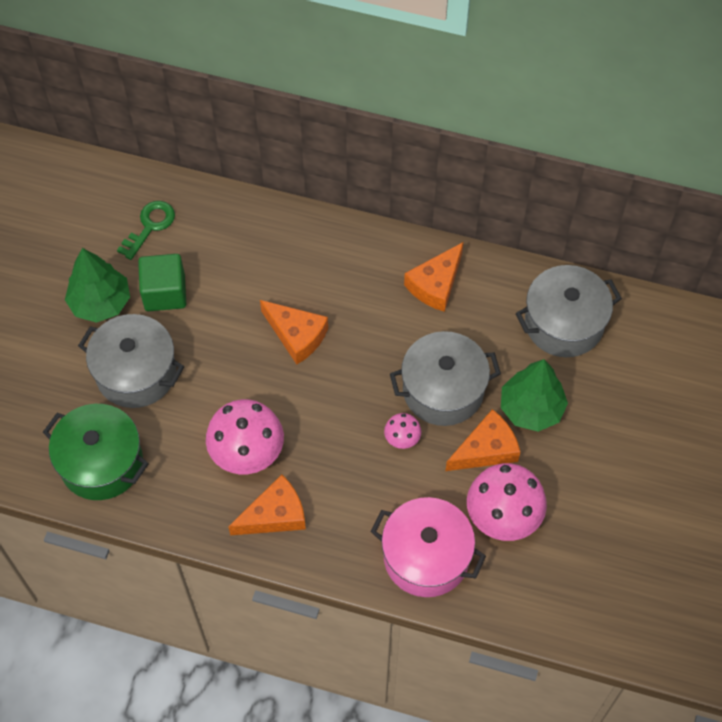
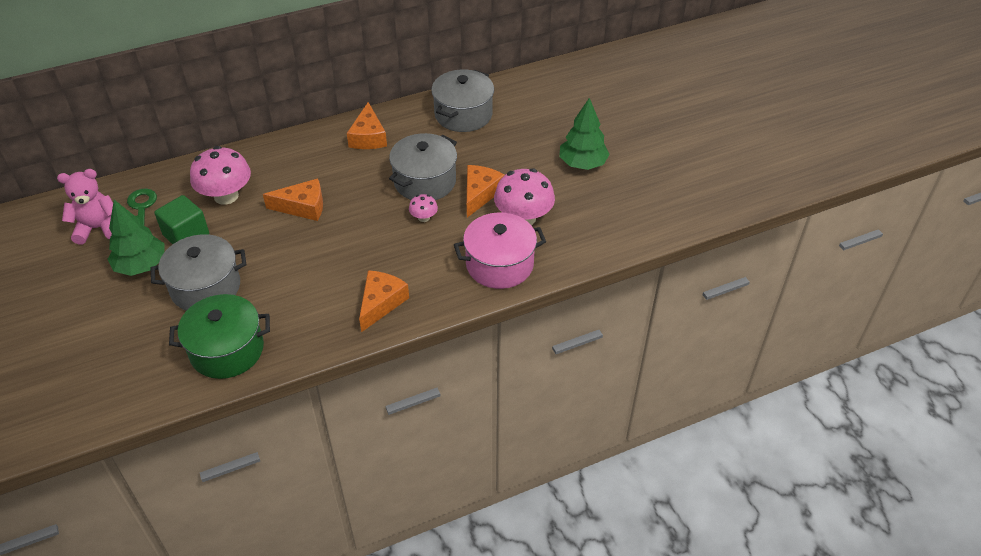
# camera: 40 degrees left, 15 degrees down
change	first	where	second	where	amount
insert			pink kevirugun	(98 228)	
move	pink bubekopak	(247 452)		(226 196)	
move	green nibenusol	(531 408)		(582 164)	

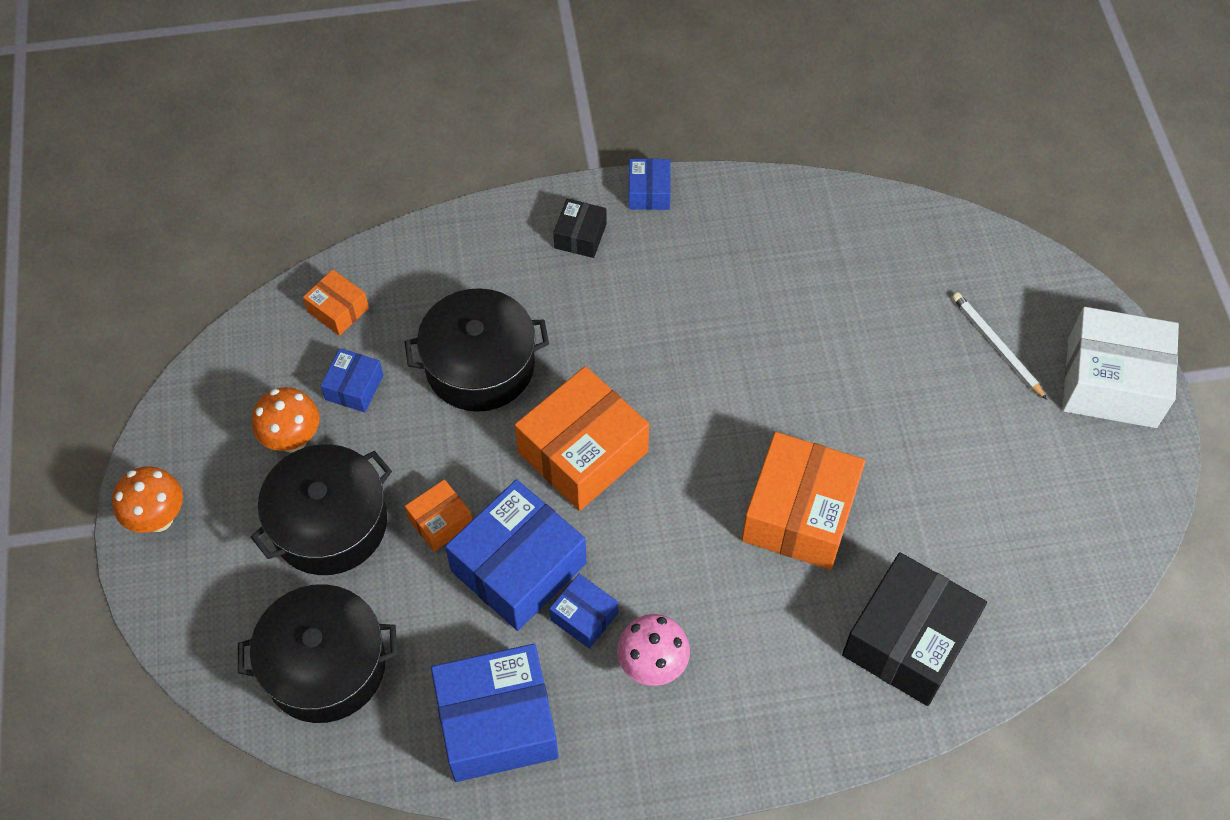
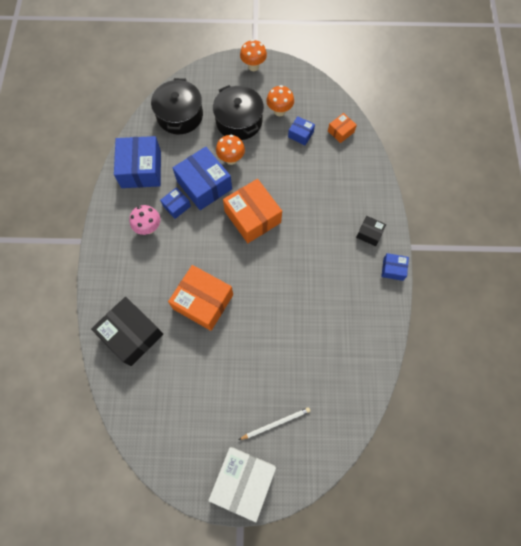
# camera: 100 degrees right, 10 degrees up
change	first	where	second	where	amount
delete	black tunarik	(480 365)			
replace	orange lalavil	(440 522)	orange bubekopak	(231 159)	

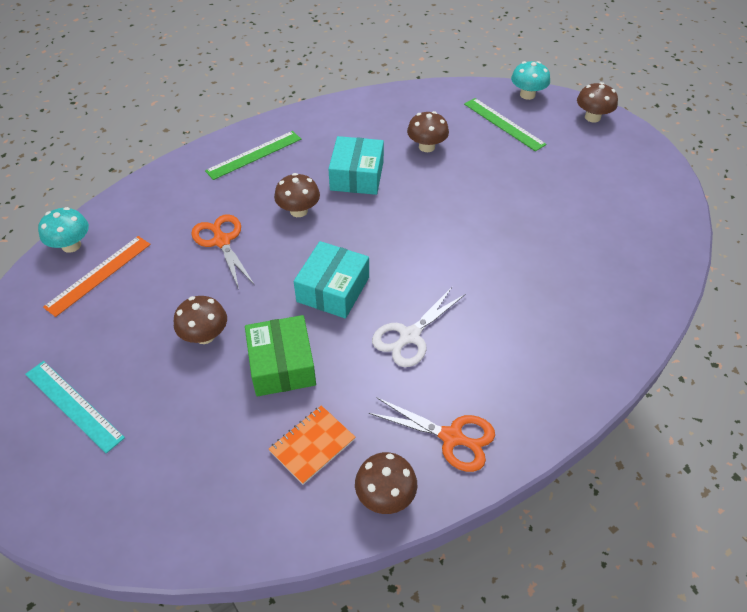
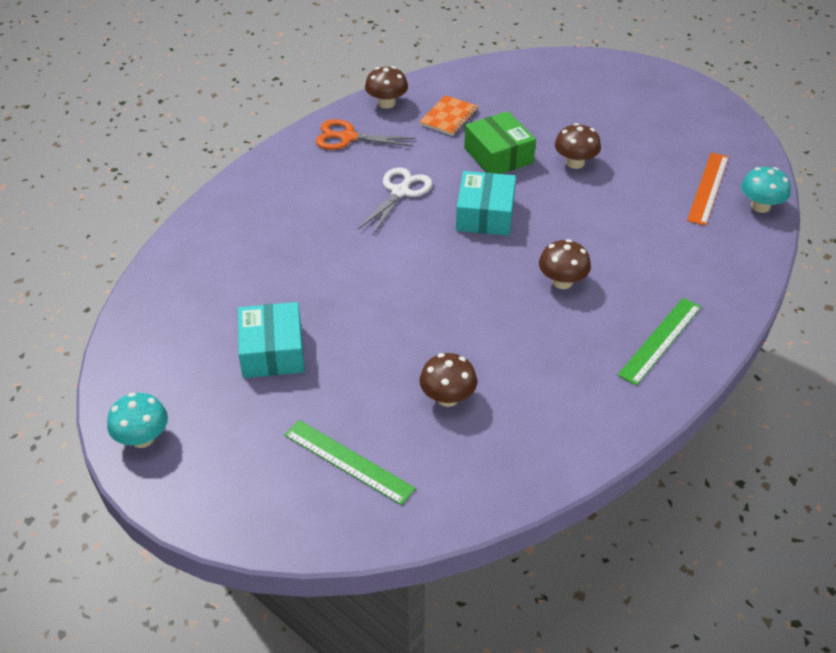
# camera: 165 degrees right, 5 degrees down
change	first	where	second	where	amount
delete	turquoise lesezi	(73 405)			
delete	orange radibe	(222 241)			
delete	brown bubekopak	(592 117)			
move	turquoise lalavil	(357 176)		(272 351)	
move	turquoise bubekopak	(527 95)		(142 438)	

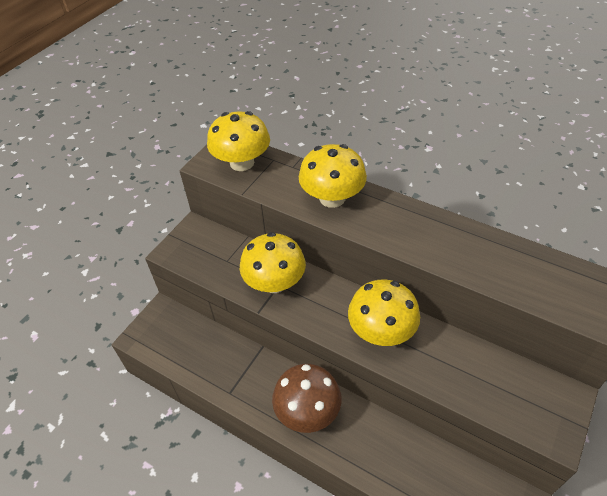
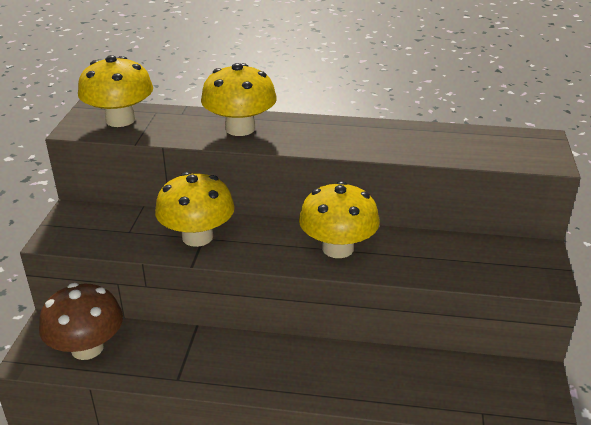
# camera: 25 degrees left, 15 degrees down
change	first	where	second	where	amount
move	brown bubekopak	(307 411)		(87 348)	

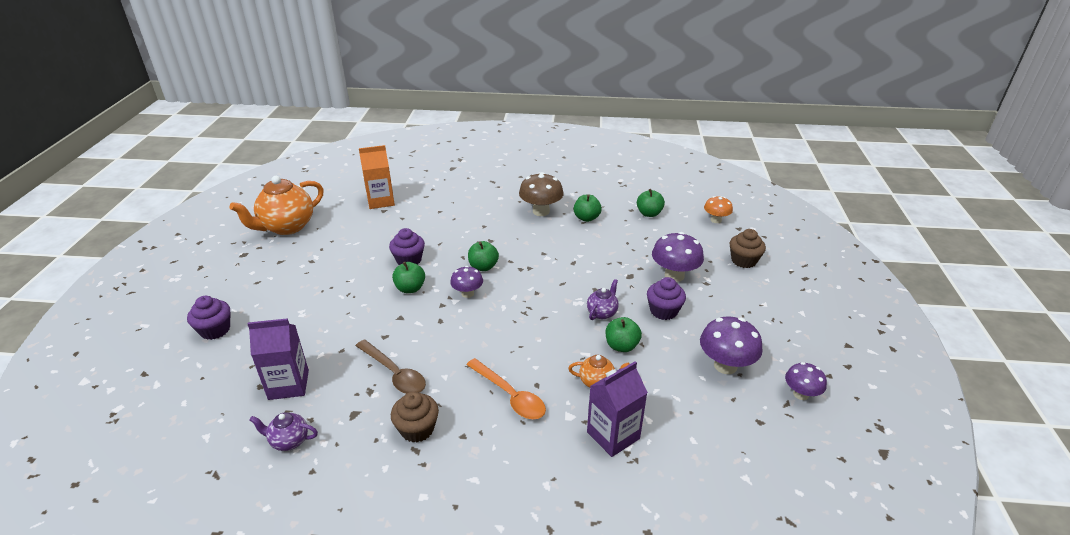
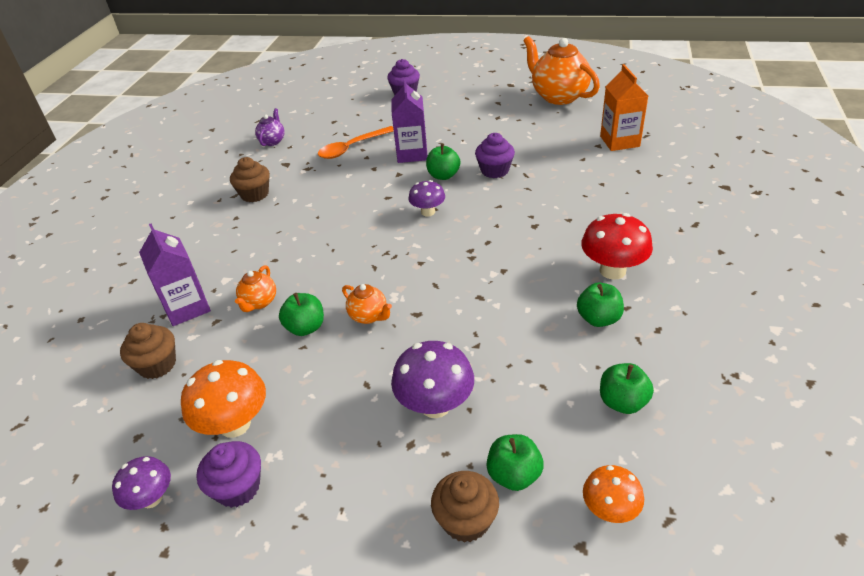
# camera: 100 degrees right, 5 degrees up
change	first	where	second	where	amount
delete	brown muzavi	(394 373)			
insert			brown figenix	(157 365)	
move	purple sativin	(288 385)		(412 154)	
move	orange muzavi	(510 395)		(352 148)	
move	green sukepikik	(483 267)		(514 475)	
move	purple figenix	(663 311)		(238 487)	
recolor	brown bubekopak	(541 211)	red bubekopak	(612 270)	
recolor	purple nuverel	(602 313)	orange nuverel	(369 316)	
recolor	purple bubekopak	(725 365)	orange bubekopak	(235 424)	

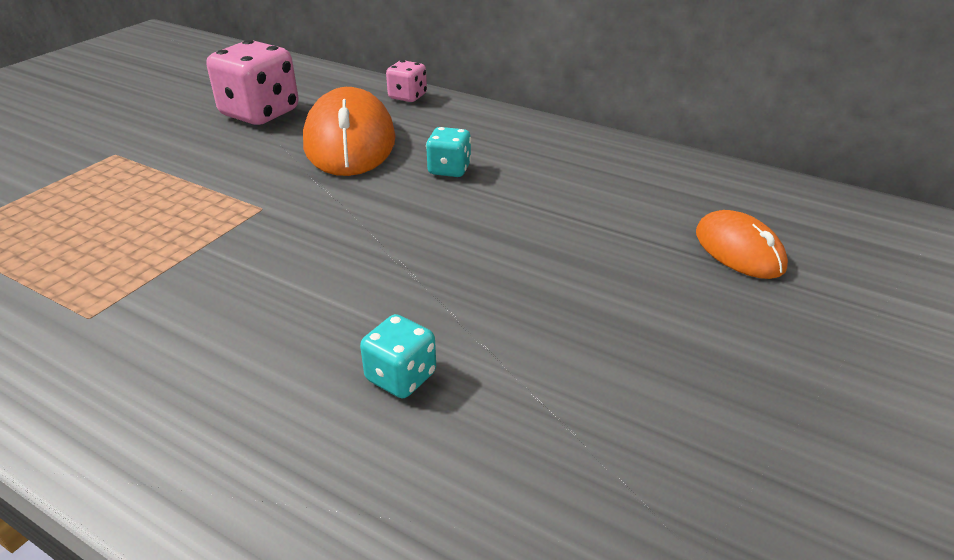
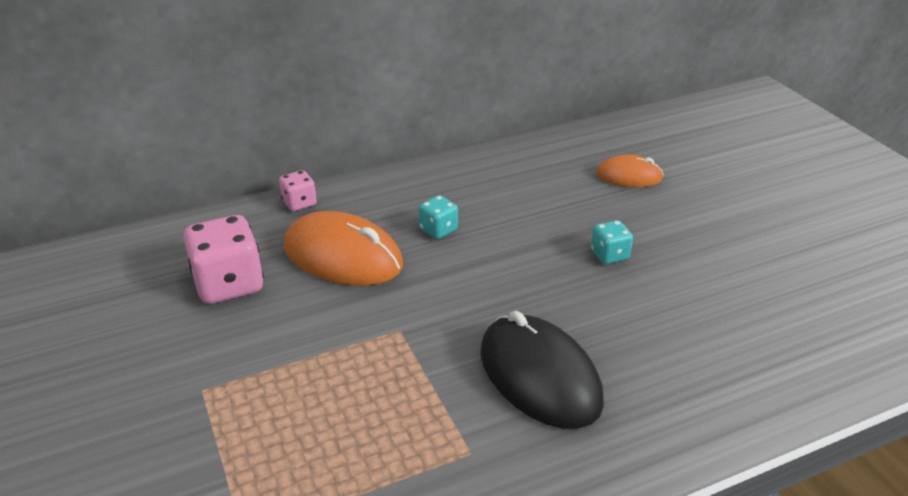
# camera: 55 degrees left, 0 degrees up
change	first	where	second	where	amount
insert			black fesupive	(539 376)	
move	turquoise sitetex	(401 377)		(609 255)	

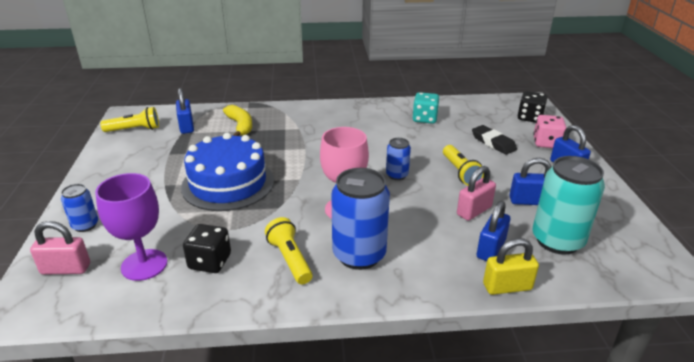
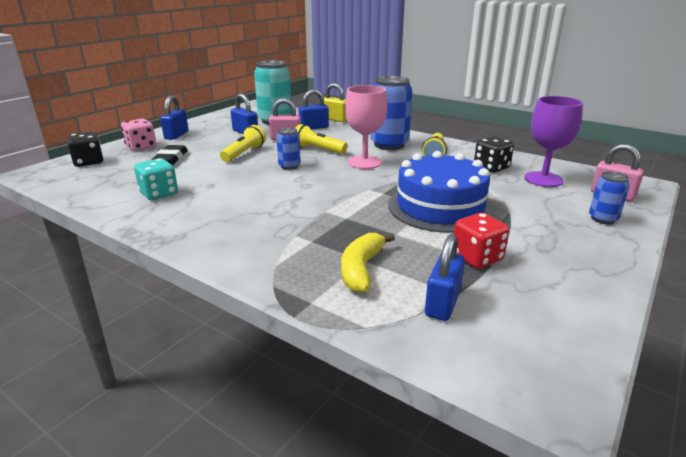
# camera: 140 degrees left, 5 degrees down
change	first	where	second	where	amount
insert			red sitetex	(477 257)	
move	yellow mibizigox	(134 129)		(318 150)	

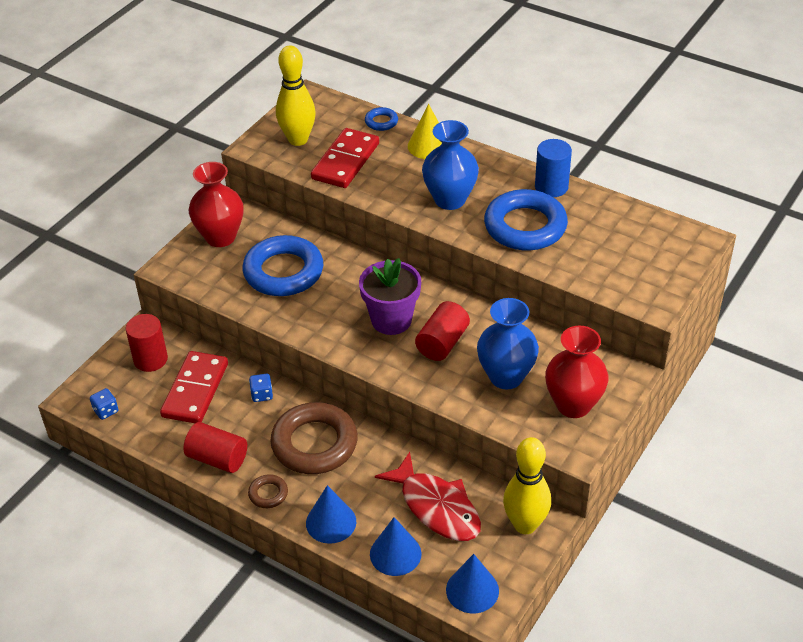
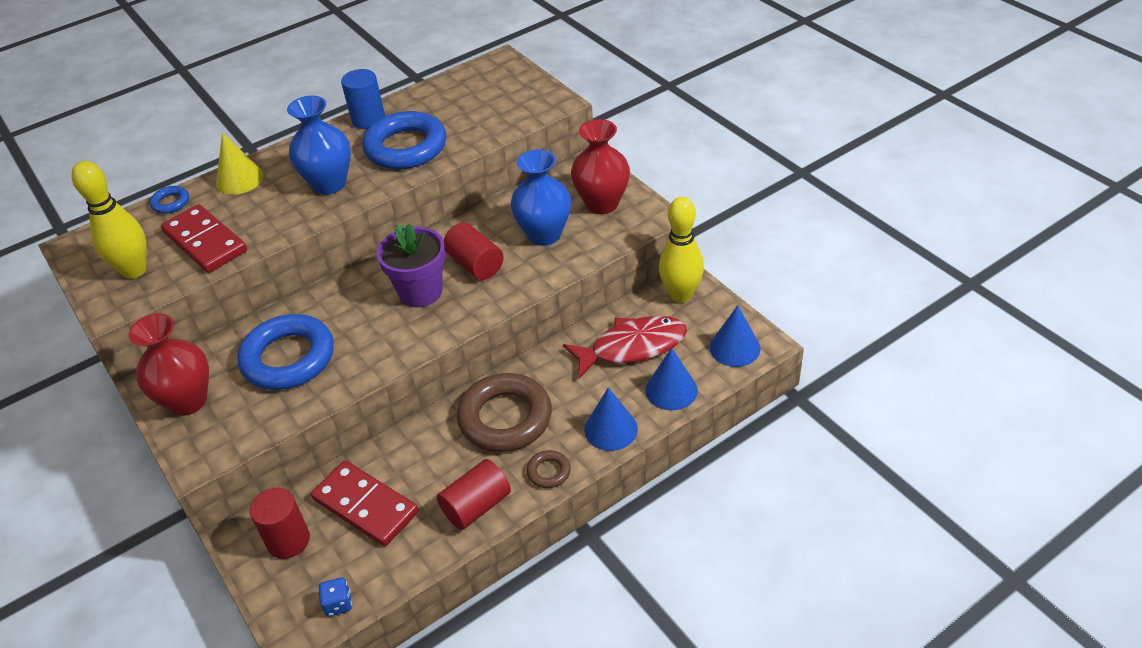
# camera: 65 degrees left, 0 degrees up
change	first	where	second	where	amount
delete	blue sitetex	(262 395)			

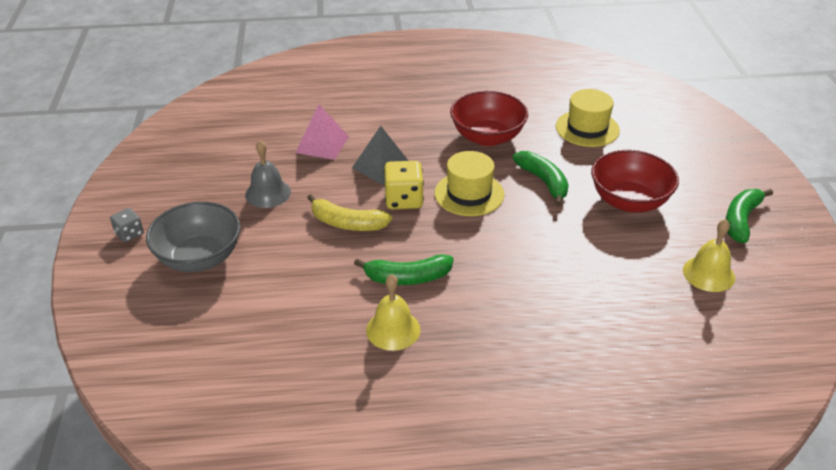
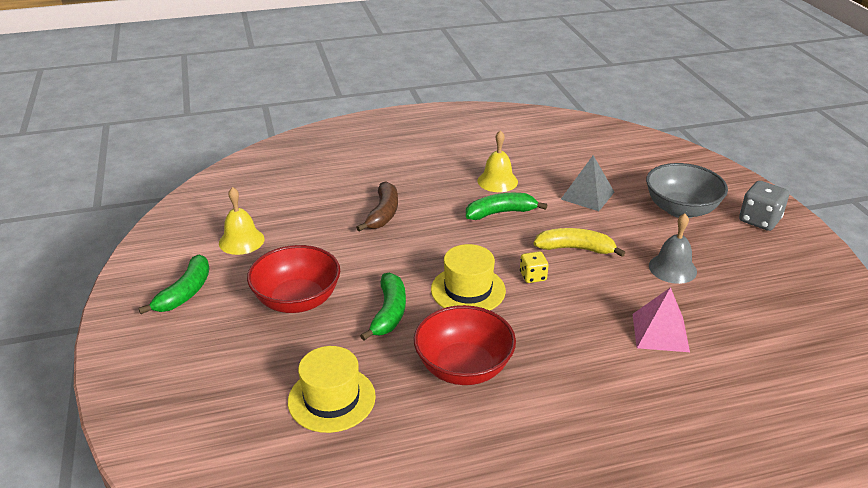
# camera: 170 degrees right, 5 degrees down
change	first	where	second	where	amount
insert			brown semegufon	(383 213)	
move	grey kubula	(382 166)		(587 195)	
rotate	green semegufon	(543 182)		(389 313)	135 degrees counterclockwise
resize	grey sitetex	(129 234)		(759 220)	x1.66
resize	yellow sitetex	(404 200)		(533 276)	x0.60

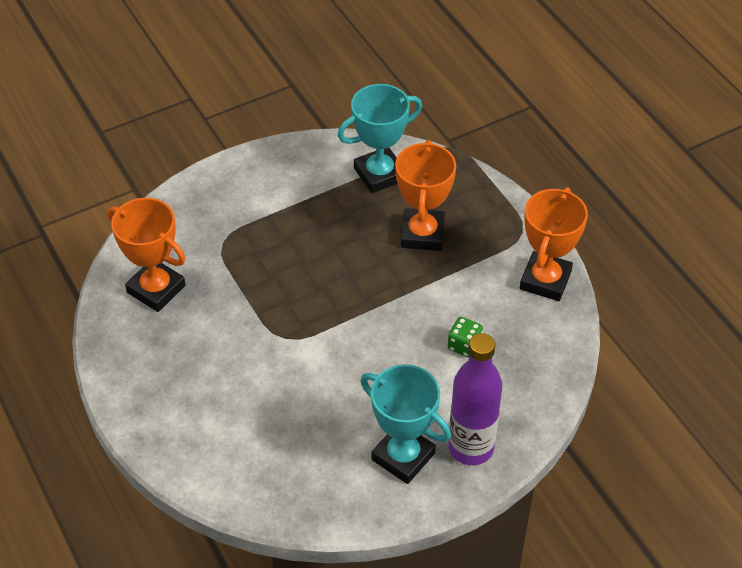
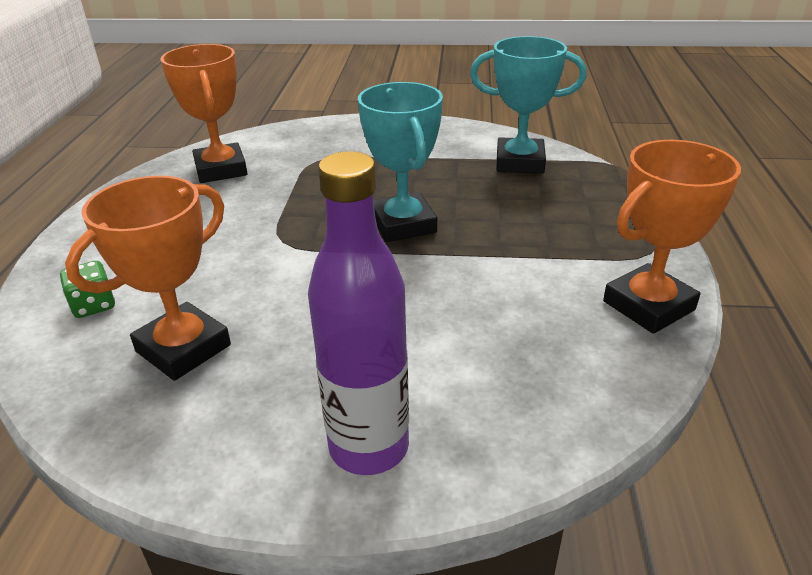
# camera: 35 degrees right, 15 degrees down
change	first	where	second	where	amount
move	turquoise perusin	(403 456)		(403 224)	
move	orange perusin	(422 234)		(183 348)	
move	green sitetex	(464 345)		(94 305)	

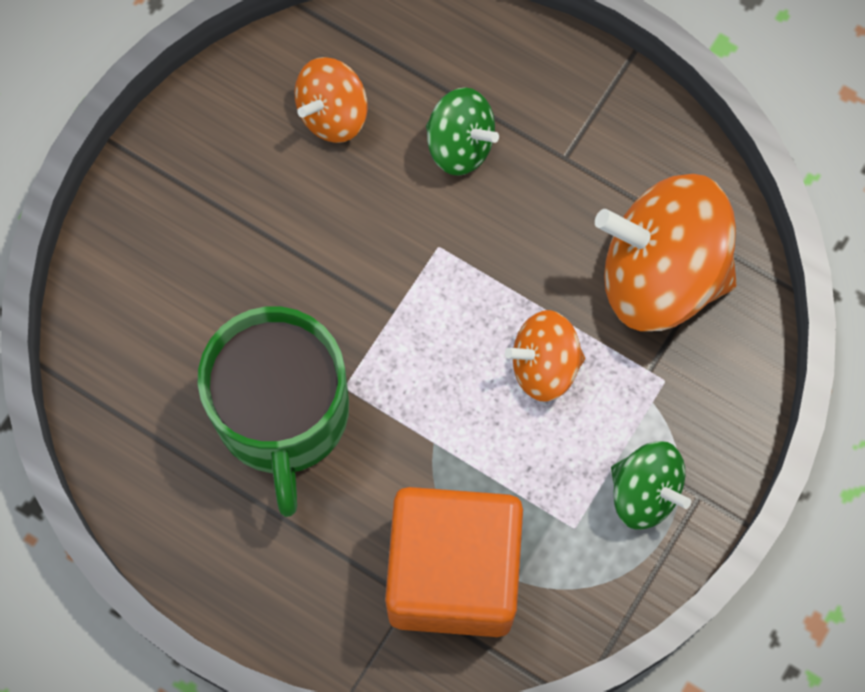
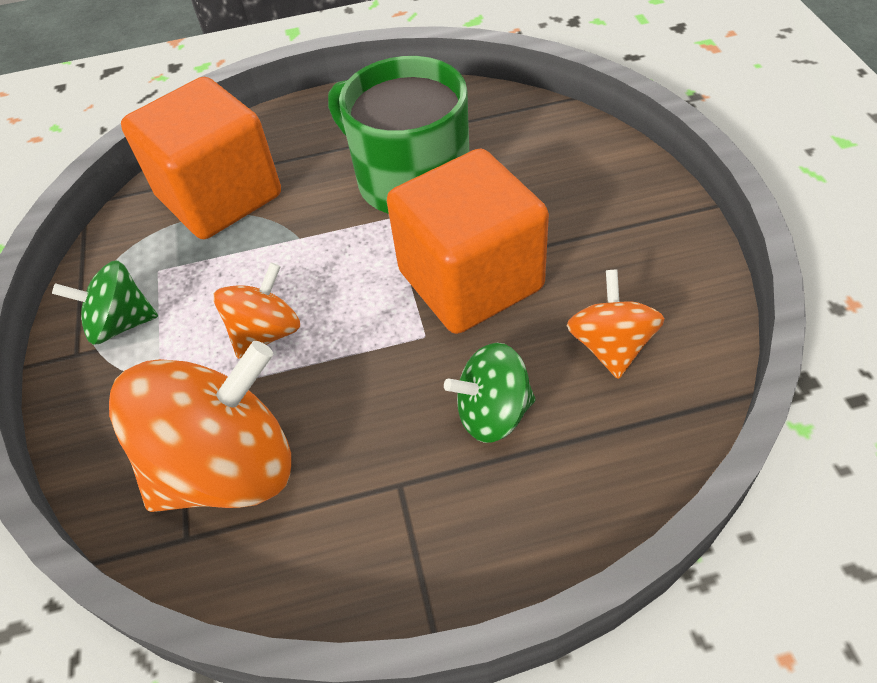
# camera: 140 degrees right, 20 degrees down
change	first	where	second	where	amount
insert			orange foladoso	(470 280)	

